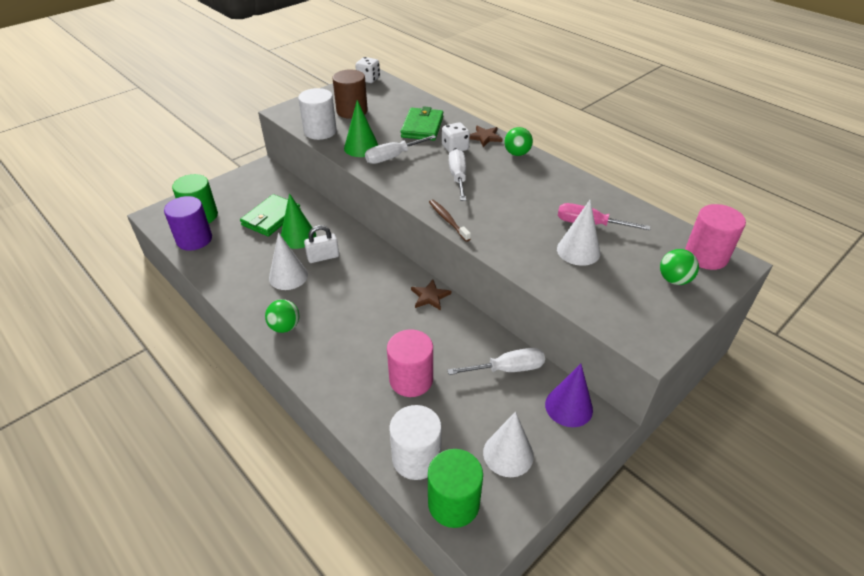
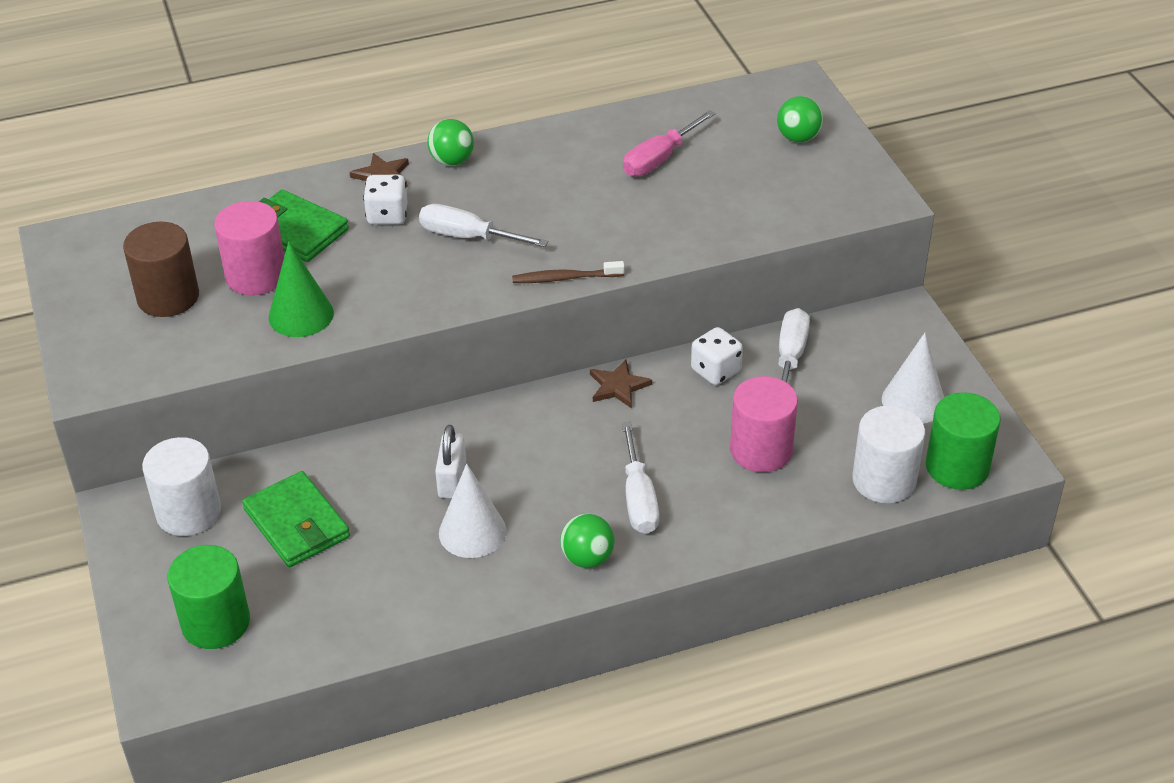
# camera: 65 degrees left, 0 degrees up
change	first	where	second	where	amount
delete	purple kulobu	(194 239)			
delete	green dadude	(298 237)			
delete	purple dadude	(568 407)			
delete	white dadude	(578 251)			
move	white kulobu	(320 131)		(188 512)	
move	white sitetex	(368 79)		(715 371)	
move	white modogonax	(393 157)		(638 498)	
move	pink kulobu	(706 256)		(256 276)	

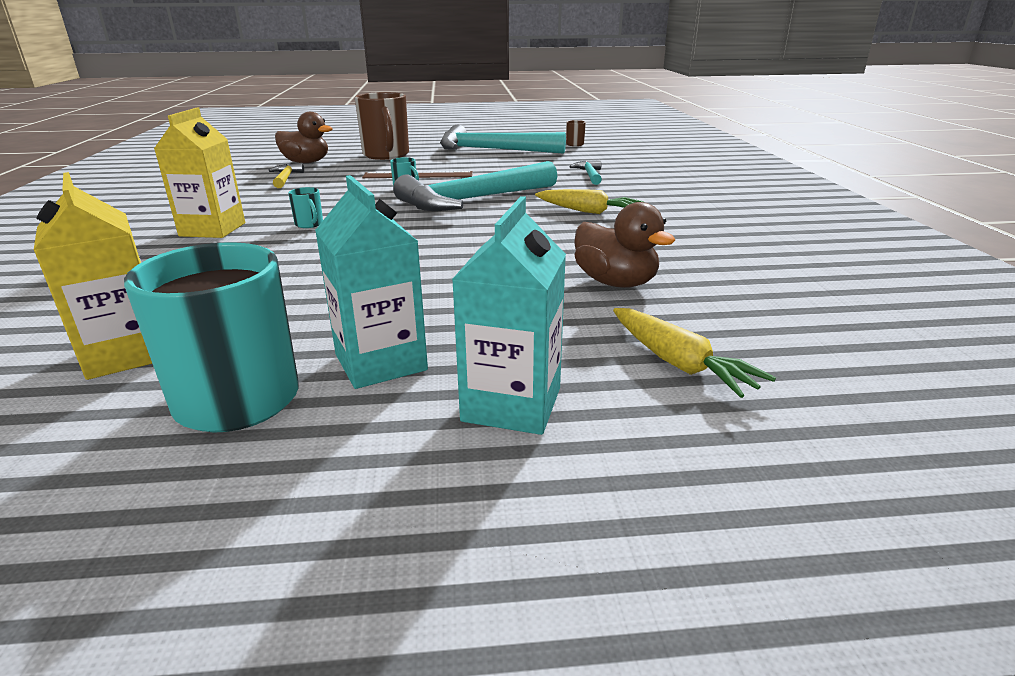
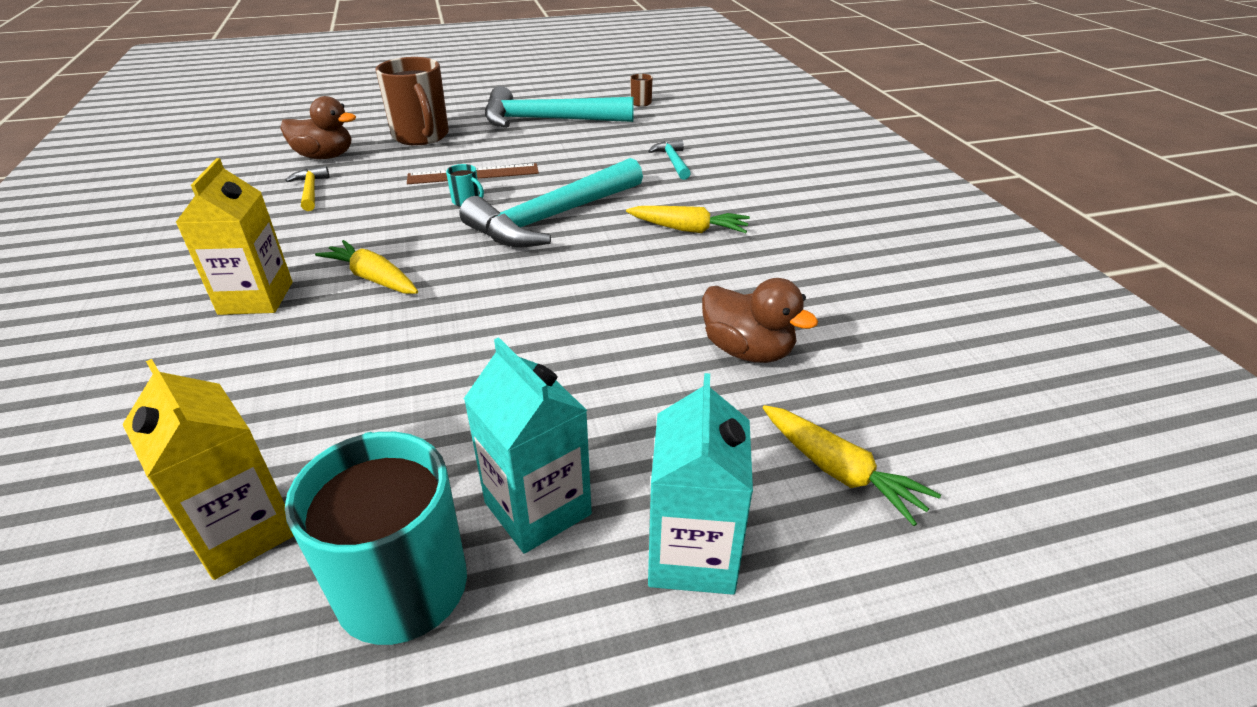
# camera: 10 degrees left, 10 degrees up
change	first	where	second	where	amount
replace	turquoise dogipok	(309 224)	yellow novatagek	(373 278)	

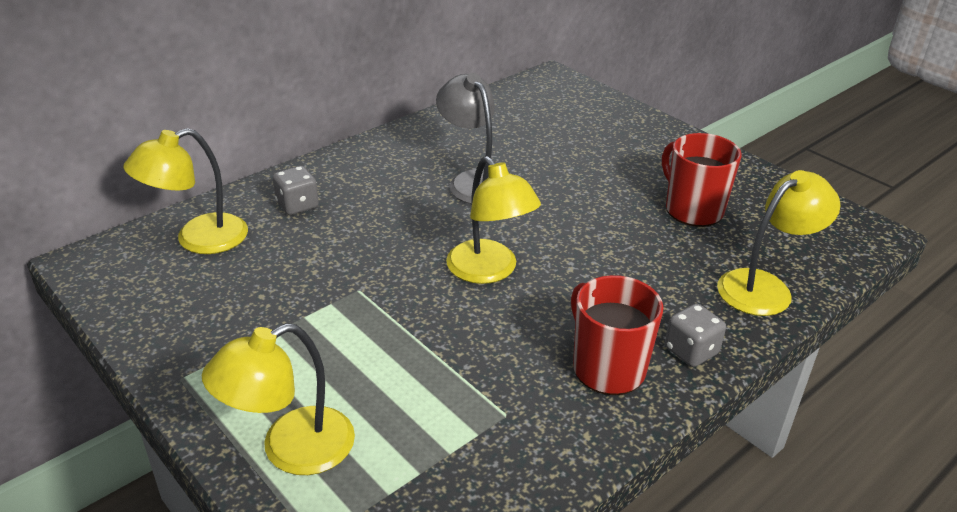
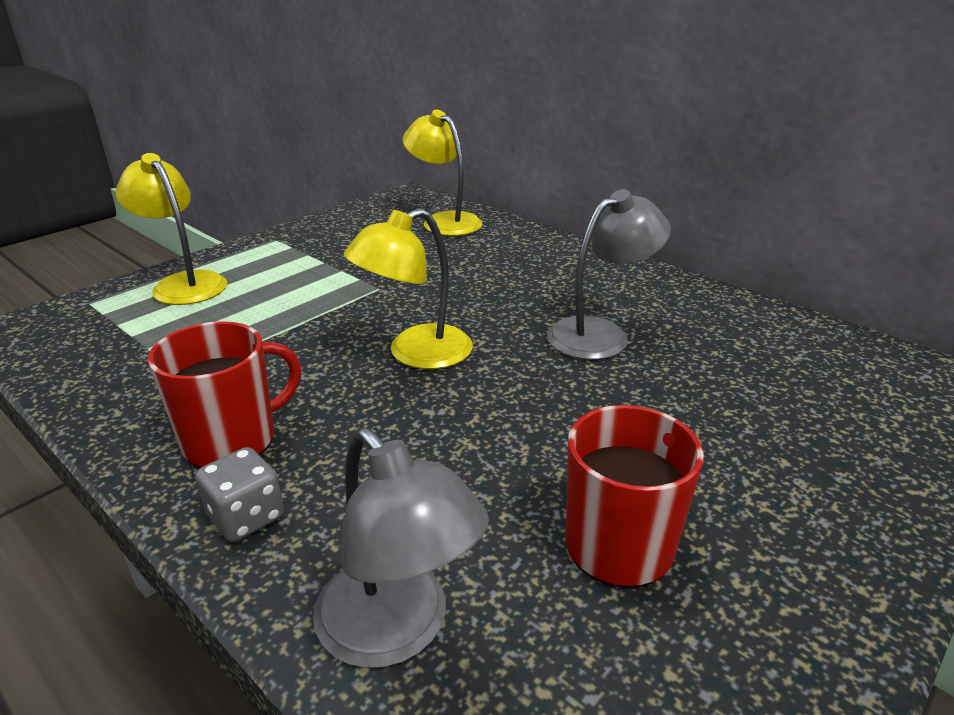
# camera: 85 degrees right, 5 degrees down
change	first	where	second	where	amount
delete	grey sitetex	(297 205)			
recolor	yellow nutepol	(765 287)	grey nutepol	(397 630)	

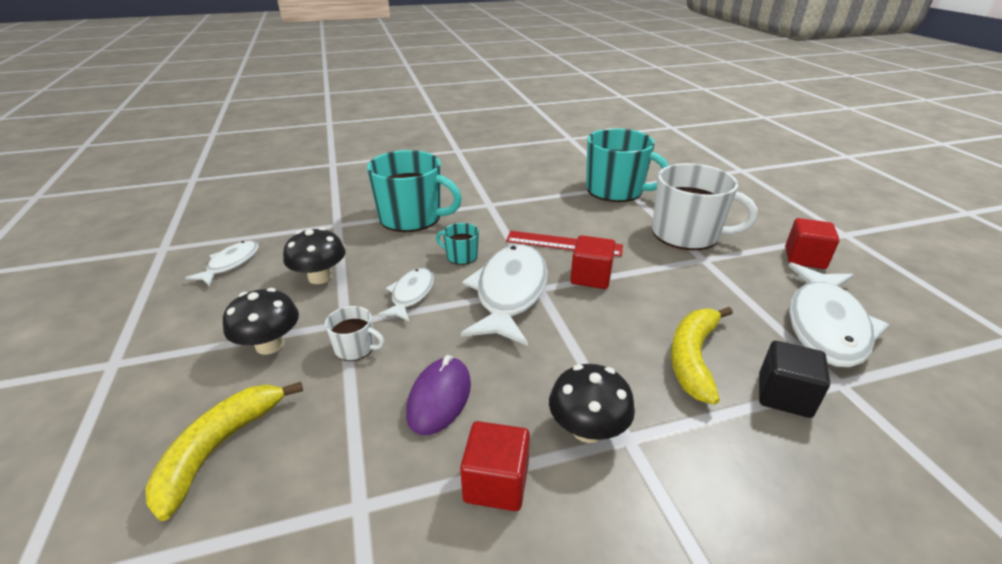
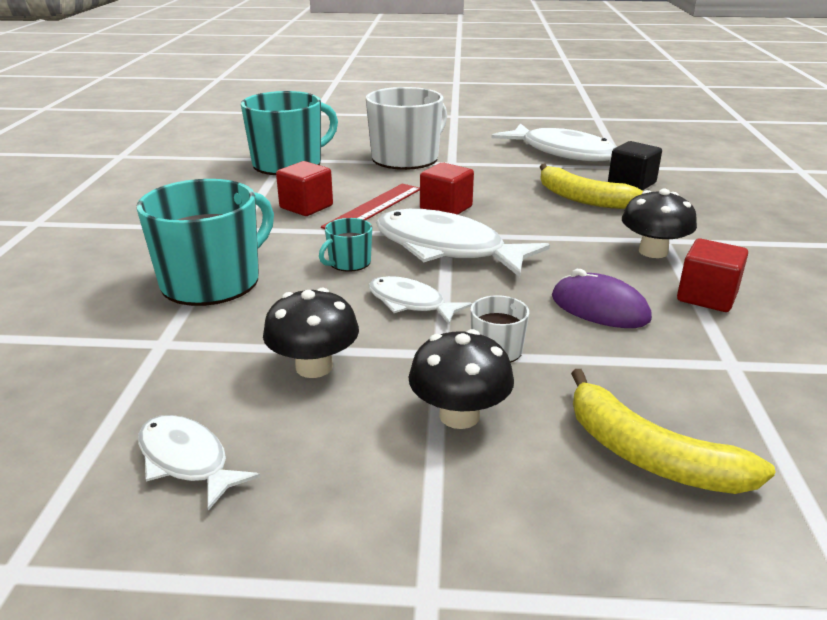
# camera: 70 degrees left, 5 degrees down
change	first	where	second	where	amount
move	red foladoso	(804 258)		(306 207)	

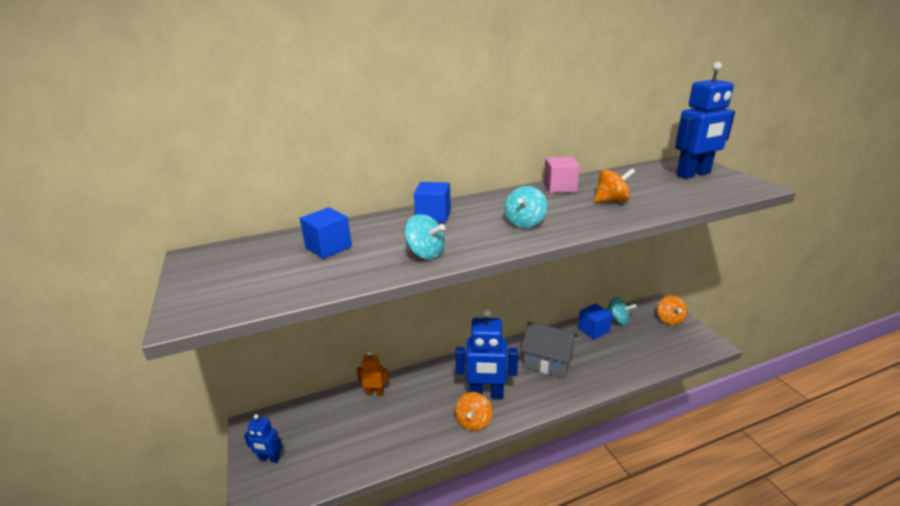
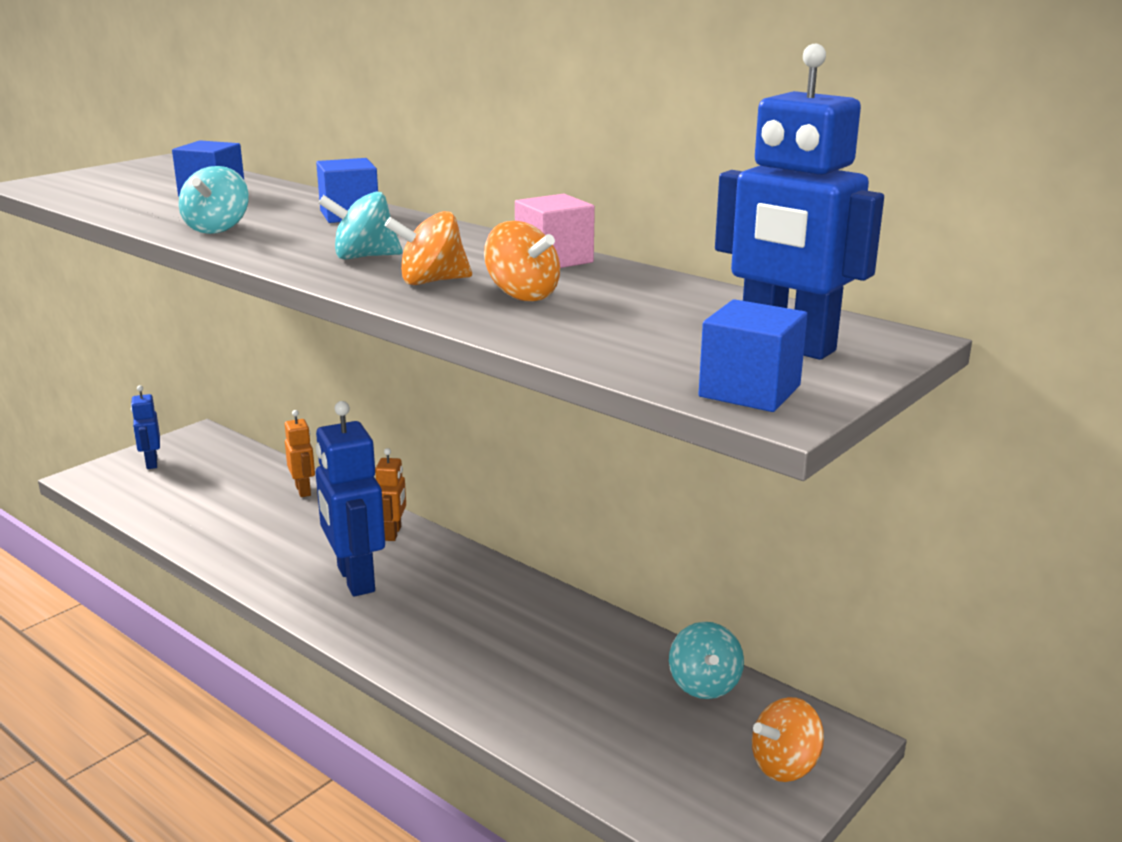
# camera: 60 degrees right, 5 degrees down
change	first	where	second	where	amount
delete	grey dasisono	(548 361)			
insert			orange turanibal	(393 533)	
move	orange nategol	(473 422)		(431 281)	
move	blue foladoso	(593 330)		(749 391)	

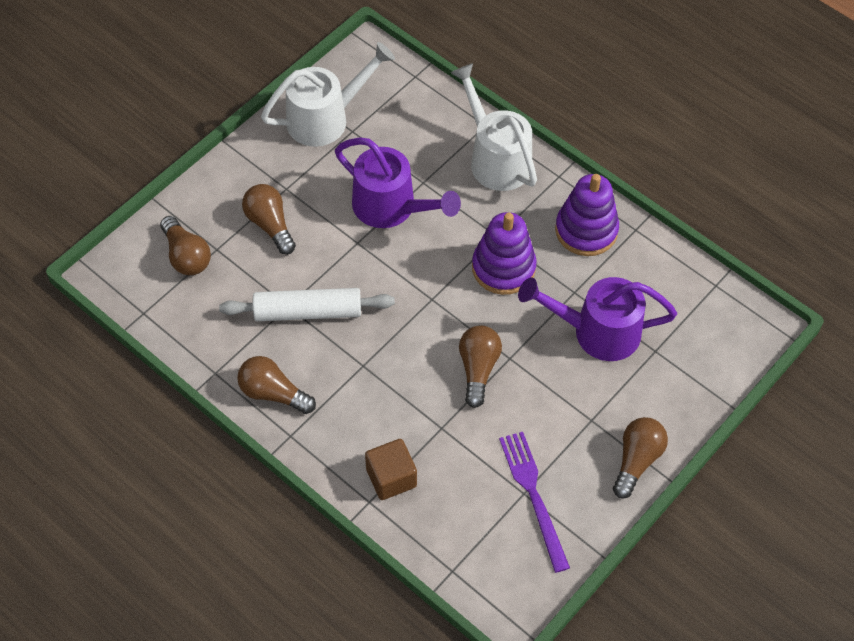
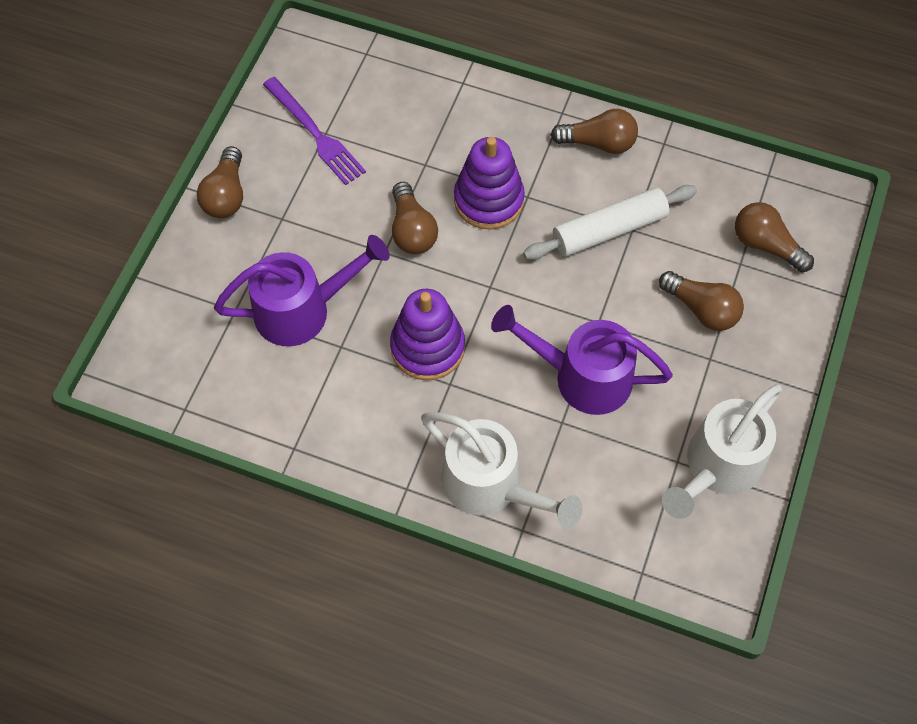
# camera: 160 degrees right, 5 degrees up
change	first	where	second	where	amount
delete	brown foladoso	(391 478)			
move	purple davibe	(586 230)		(488 200)	

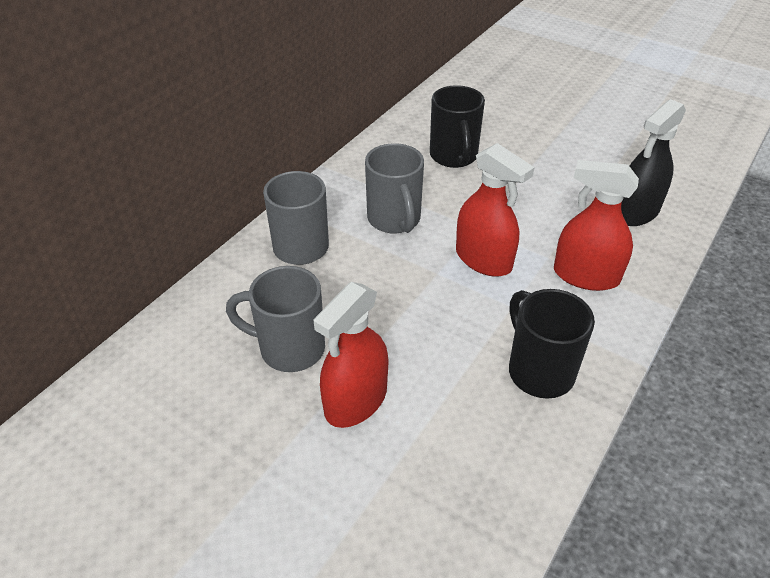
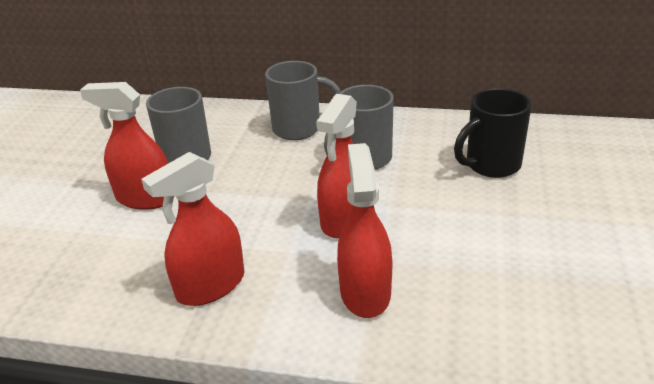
# camera: 70 degrees right, 10 degrees down
change	first	where	second	where	amount
delete	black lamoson	(636 211)			
replace	black dogipok	(539 371)	red lamoson	(210 286)	

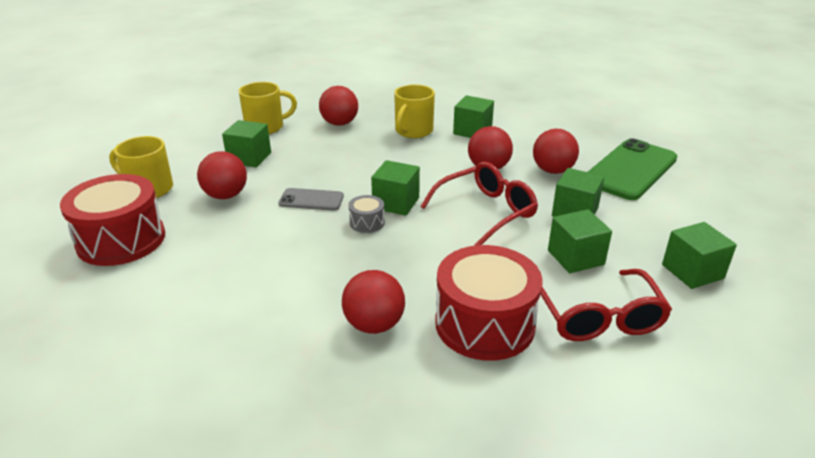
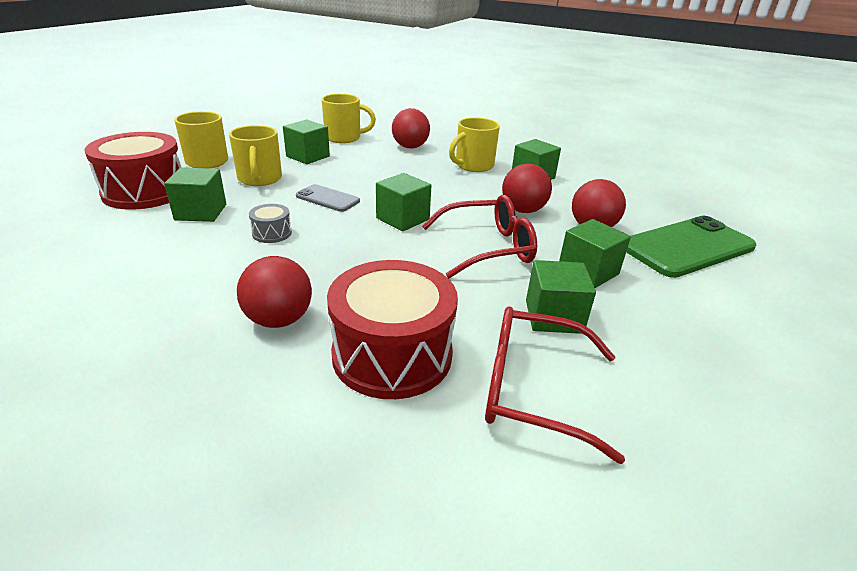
# camera: 20 degrees right, 0 degrees up
change	first	where	second	where	amount
move	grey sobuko	(367 222)		(272 233)	
move	green foladoso	(692 271)		(201 212)	
replace	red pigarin	(226 195)	yellow dogipok	(260 179)	
rotate	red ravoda	(598 317)		(531 389)	90 degrees clockwise

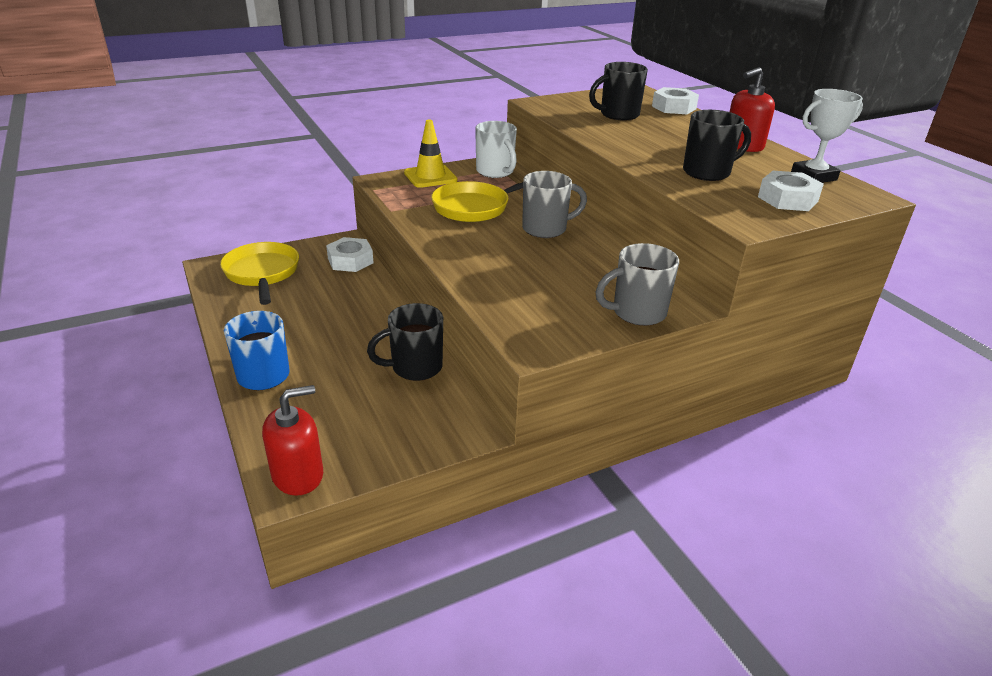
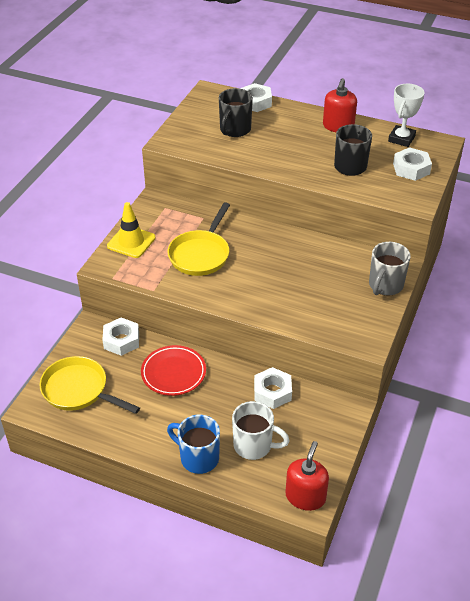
# camera: 40 degrees left, 10 degrees up
change	first	where	second	where	amount
delete	grey dogipok	(546 229)			
insert			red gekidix	(173 373)	
move	white dogipok	(495 172)		(254 445)	
replace	black dogipok	(415 367)	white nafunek	(272 392)	

